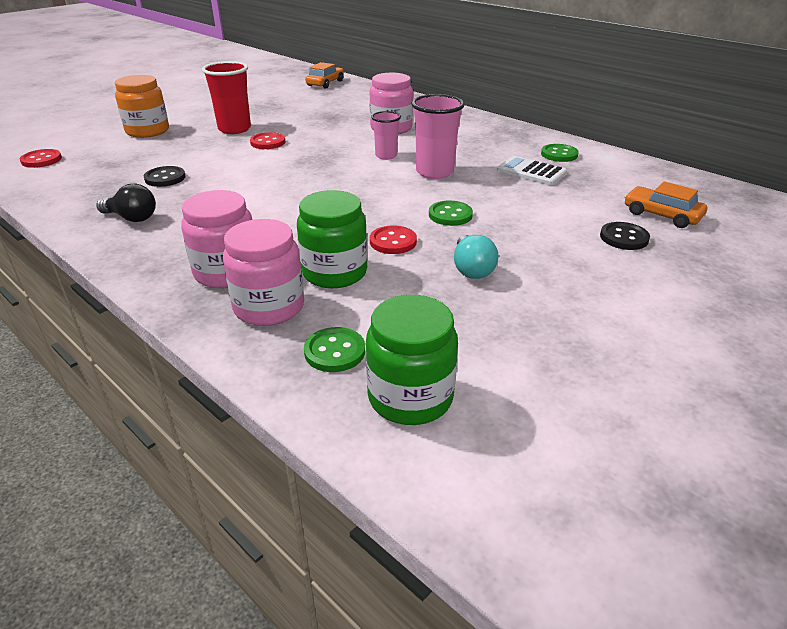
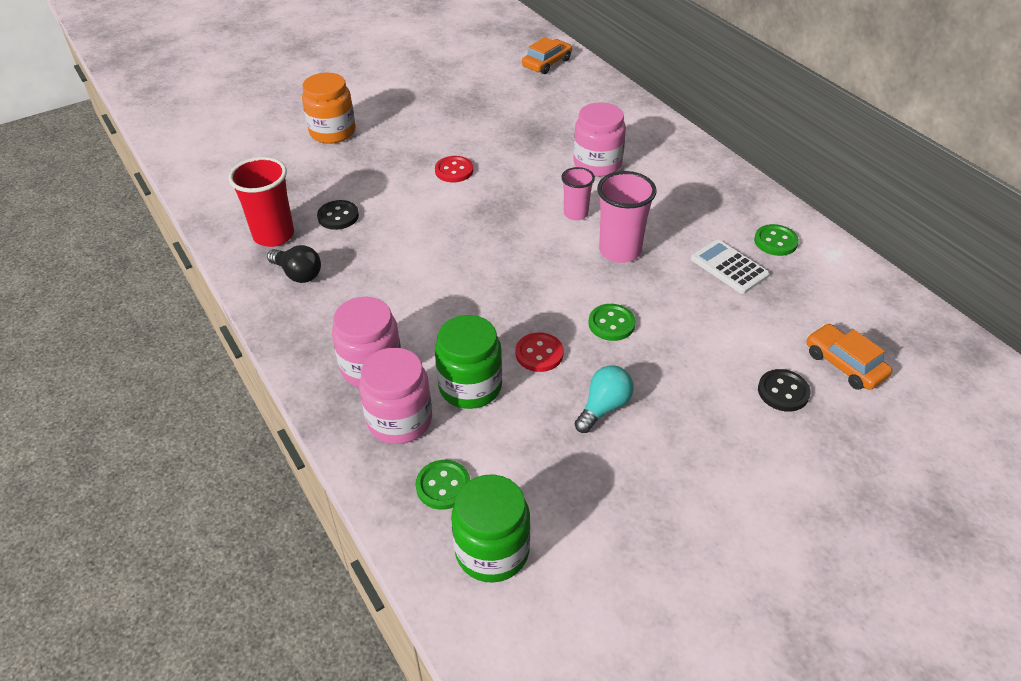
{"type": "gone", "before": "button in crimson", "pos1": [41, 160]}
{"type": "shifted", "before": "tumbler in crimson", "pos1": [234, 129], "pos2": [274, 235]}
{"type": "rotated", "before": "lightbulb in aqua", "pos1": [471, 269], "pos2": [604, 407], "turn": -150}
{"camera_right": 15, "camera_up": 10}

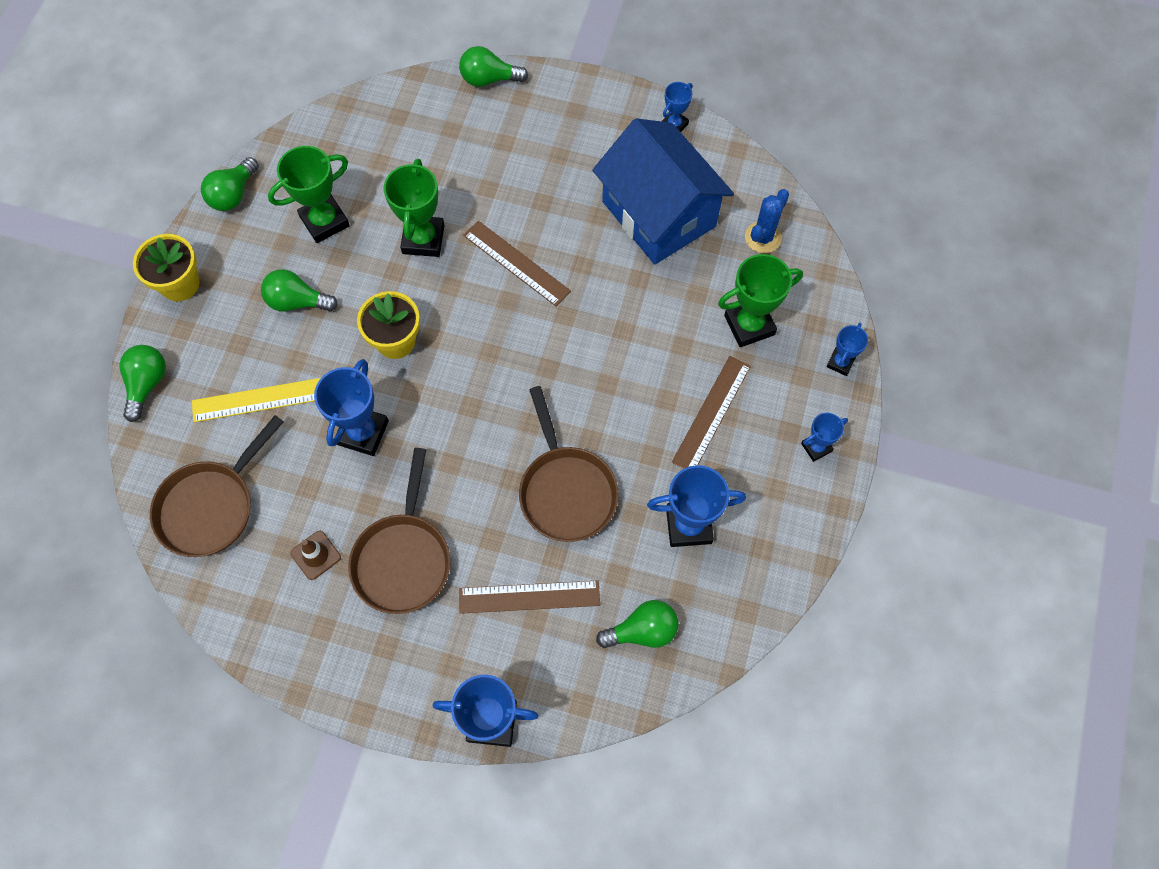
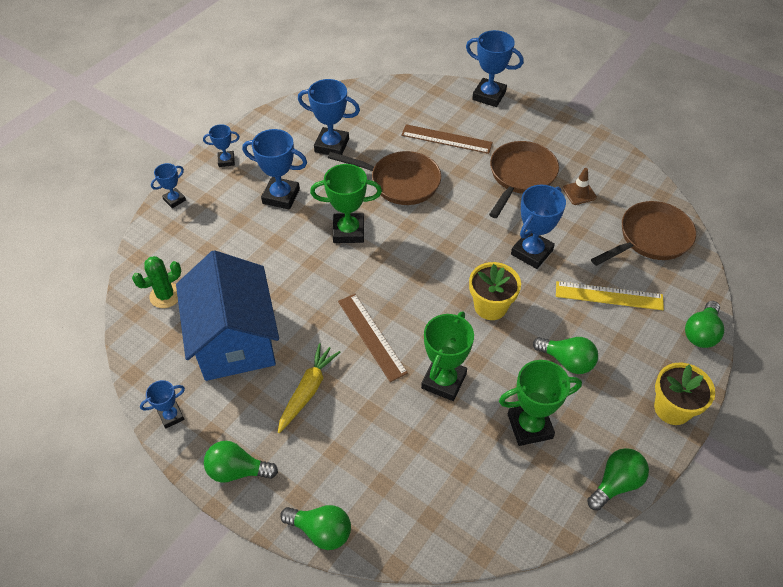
{"type": "rotated", "before": "pan in brown", "pos1": [566, 491], "pos2": [400, 182], "turn": 105}
{"type": "shifted", "before": "lightbulb in green", "pos1": [642, 631], "pos2": [237, 470]}
{"type": "swapped", "before": "measuring stick in brown", "after": "award cup in royal blue", "pos1": [711, 413], "pos2": [281, 196]}
{"type": "shifted", "before": "award cup in green", "pos1": [749, 325], "pos2": [348, 231]}
{"type": "repainted", "before": "prickly plant in royal blue", "after": "prickly plant in green", "pos1": [763, 237], "pos2": [165, 295]}
{"type": "new", "after": "carrot in golden", "pos2": [308, 391]}
{"camera_right": -160, "camera_up": -15}

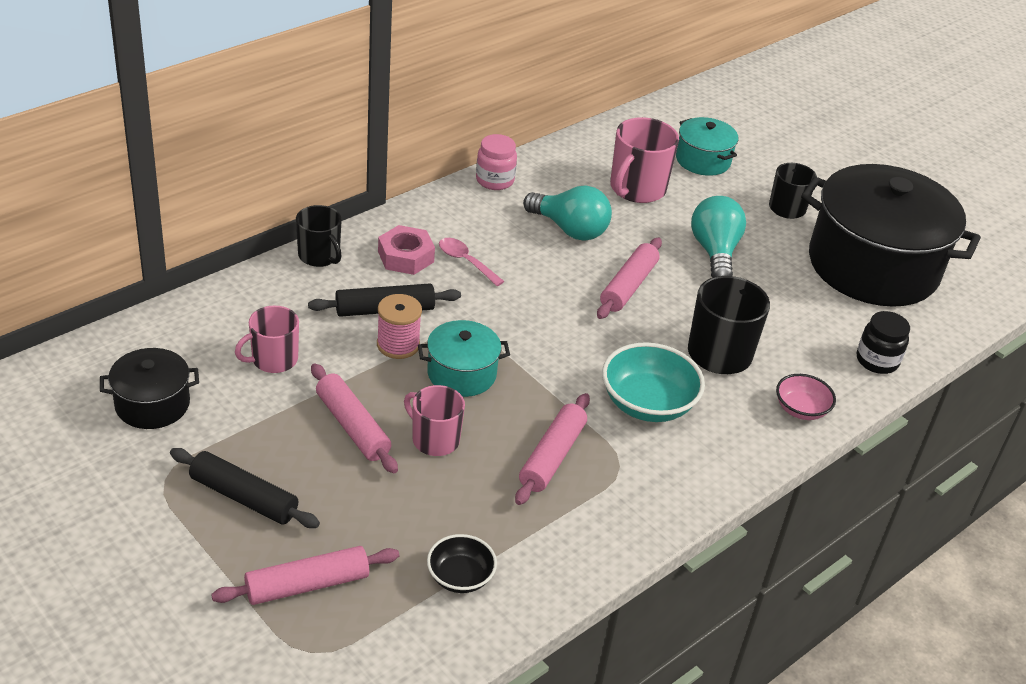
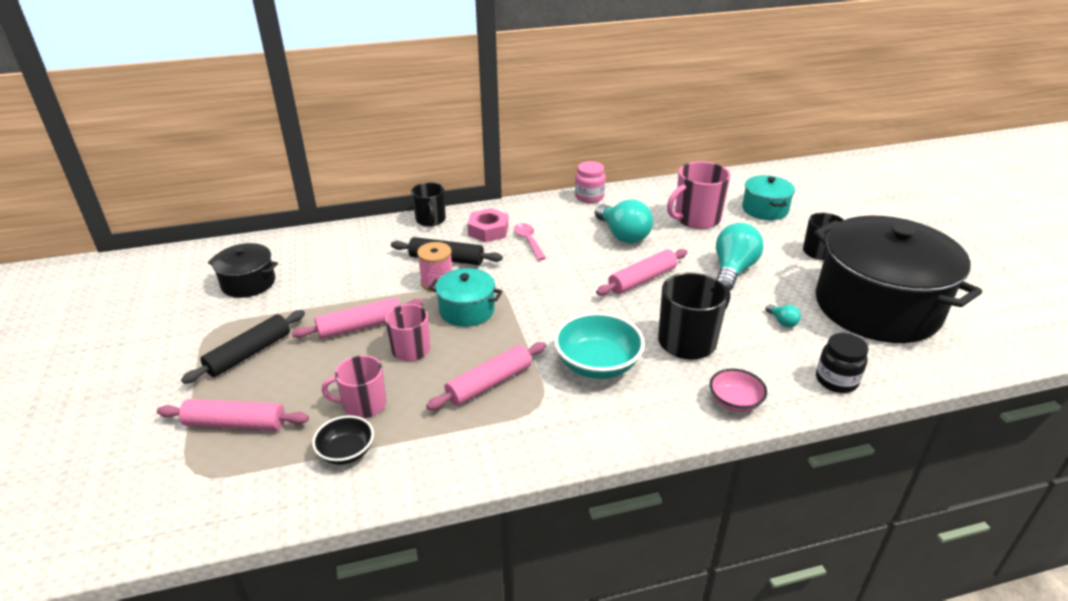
{"type": "rotated", "before": "dough roller in ebony", "pos1": [243, 497], "pos2": [249, 353], "turn": 75}
{"type": "shifted", "before": "mug in rose-pink", "pos1": [273, 359], "pos2": [363, 405]}
{"type": "rotated", "before": "dough roller in rose-pink", "pos1": [352, 426], "pos2": [360, 326], "turn": 75}
{"type": "new", "after": "lightbulb in aqua", "pos2": [782, 322]}
{"camera_right": 30, "camera_up": -5}

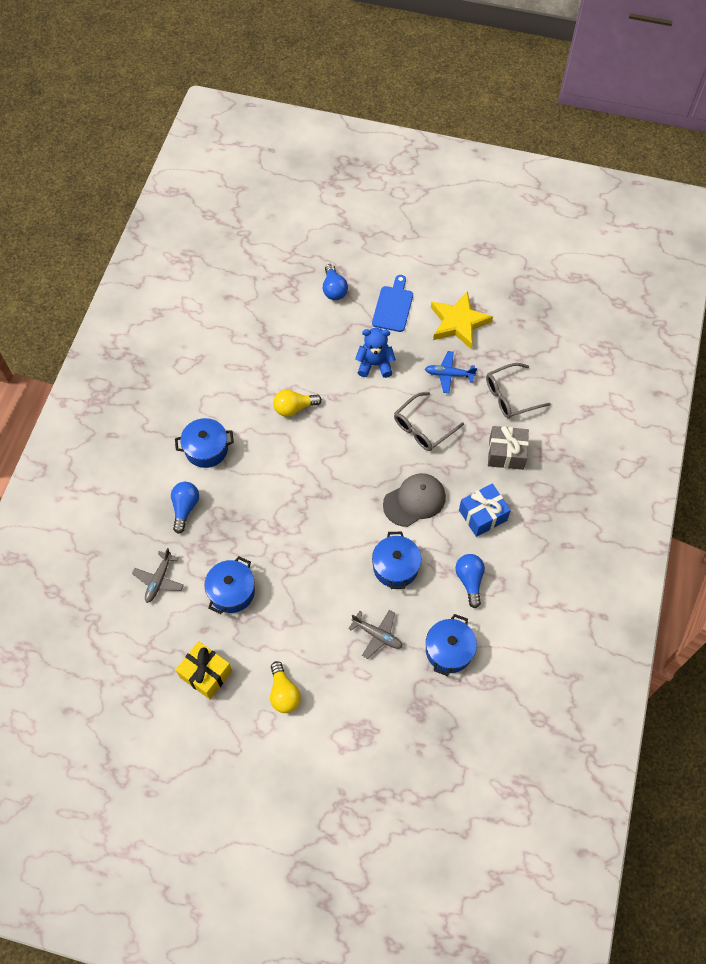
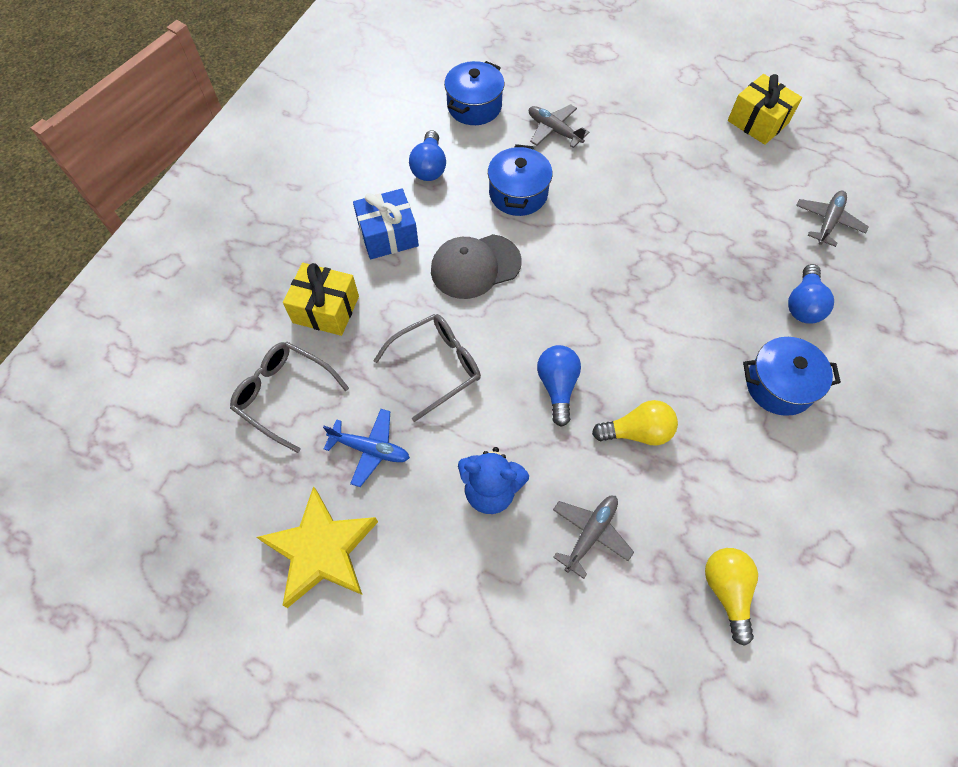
{"type": "gone", "before": "pot in royal blue", "pos1": [232, 591]}
{"type": "shifted", "before": "lightbulb in golden", "pos1": [284, 693], "pos2": [726, 591]}
{"type": "shifted", "before": "lightbulb in royal blue", "pos1": [334, 289], "pos2": [557, 387]}
{"type": "gone", "before": "chopping board in royal blue", "pos1": [393, 306]}
{"type": "rotated", "before": "spectacles in gray", "pos1": [510, 396], "pos2": [284, 395], "turn": -135}
{"type": "repainted", "before": "wrapped gift in gray", "after": "wrapped gift in golden", "pos1": [506, 453], "pos2": [326, 309]}
{"type": "new", "after": "toy plane in gray", "pos2": [590, 534]}
{"camera_right": -170, "camera_up": 0}

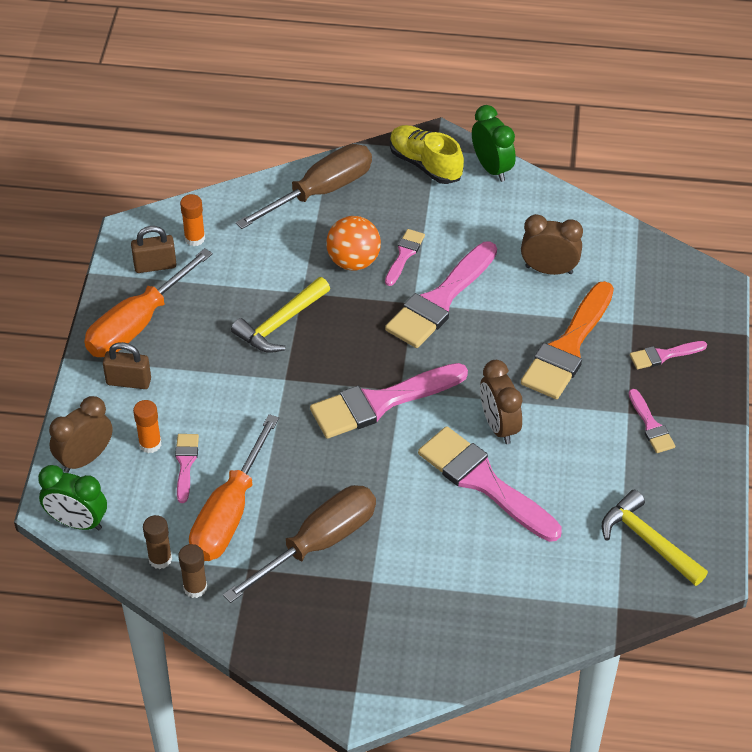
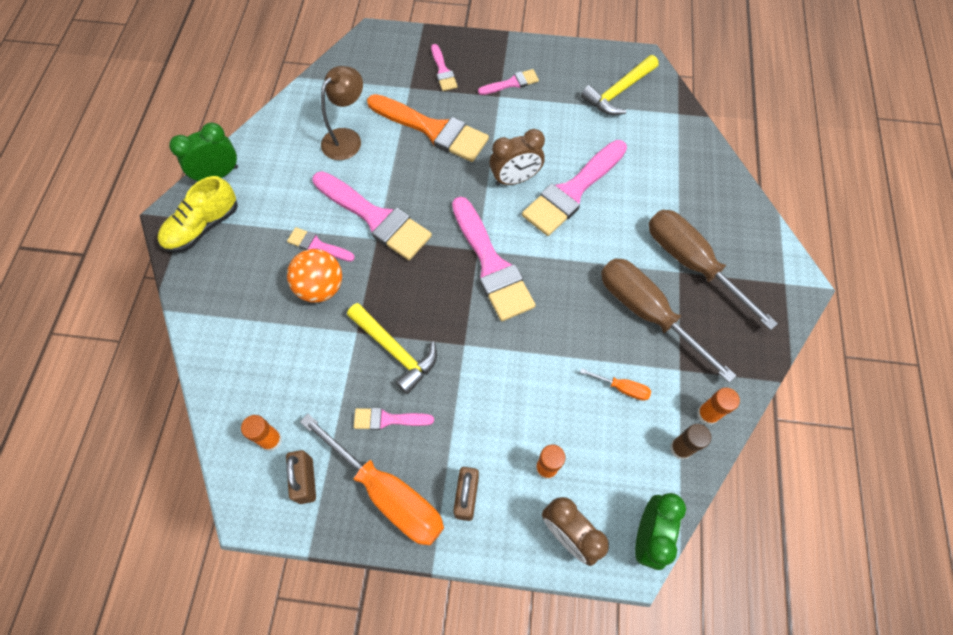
{"type": "shifted", "before": "paintbrush in rose-pink", "pos1": [185, 463], "pos2": [388, 419]}
{"type": "repainted", "before": "glue stick in brown", "after": "glue stick in orange", "pos1": [195, 588], "pos2": [707, 414]}
{"type": "scaled", "before": "hand screwdriver in orange", "pos1": [229, 513], "pos2": [622, 388], "scale": 0.42}
{"type": "shifted", "before": "hand screwdriver in brown", "pos1": [320, 192], "pos2": [692, 264]}
{"type": "swapped", "before": "bedside clock in brown", "after": "reading lamp in brown", "pos1": [549, 270], "pos2": [347, 138]}
{"camera_right": -90, "camera_up": 15}

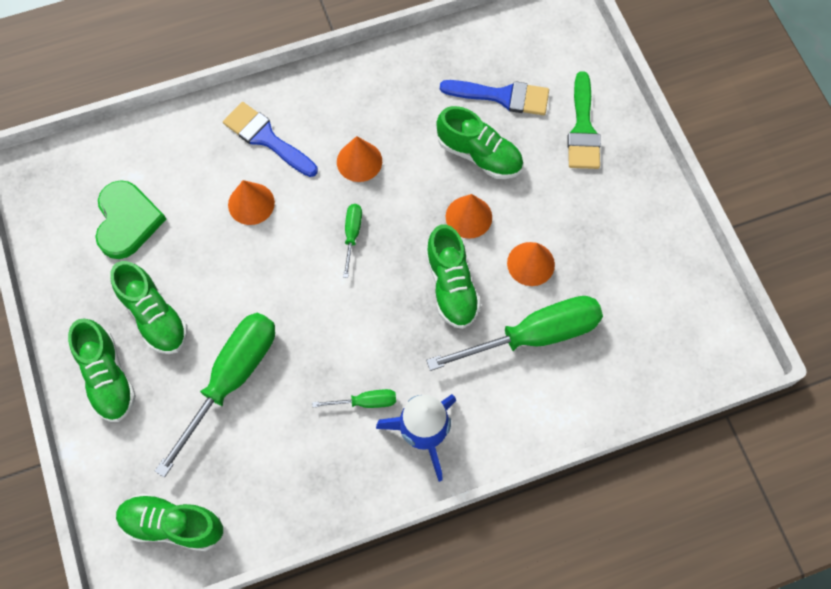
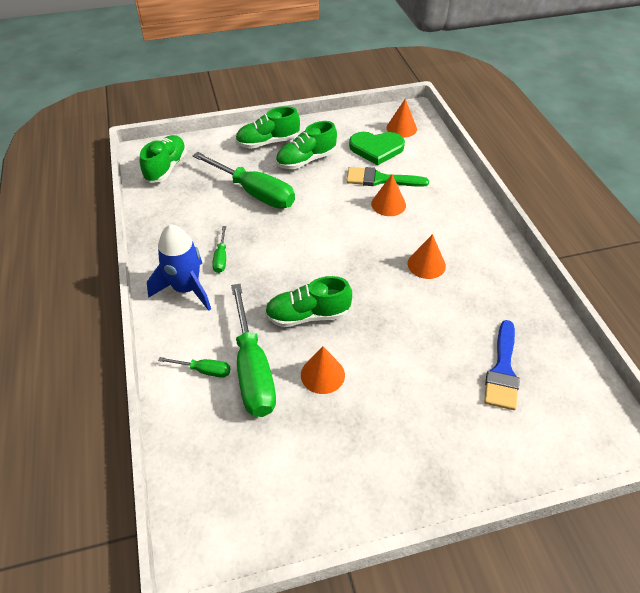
{"type": "gone", "before": "paintbrush in royal blue", "pos1": [266, 138]}
{"type": "shifted", "before": "hand screwdriver in green", "pos1": [352, 235], "pos2": [204, 370]}
{"type": "gone", "before": "lace-up shoe in green", "pos1": [479, 155]}
{"type": "shifted", "before": "cone in orange", "pos1": [468, 217], "pos2": [401, 128]}
{"type": "shifted", "before": "paintbrush in green", "pos1": [583, 129], "pos2": [380, 179]}
{"camera_right": 95, "camera_up": -20}

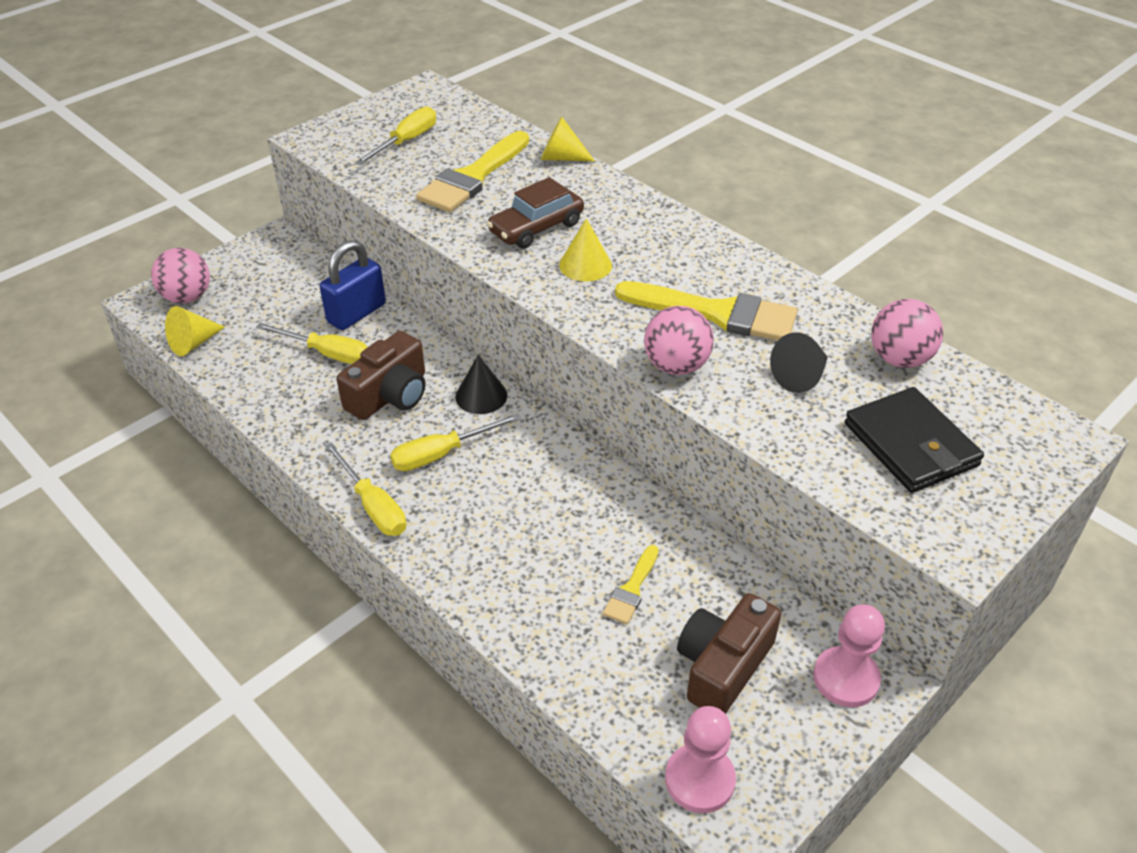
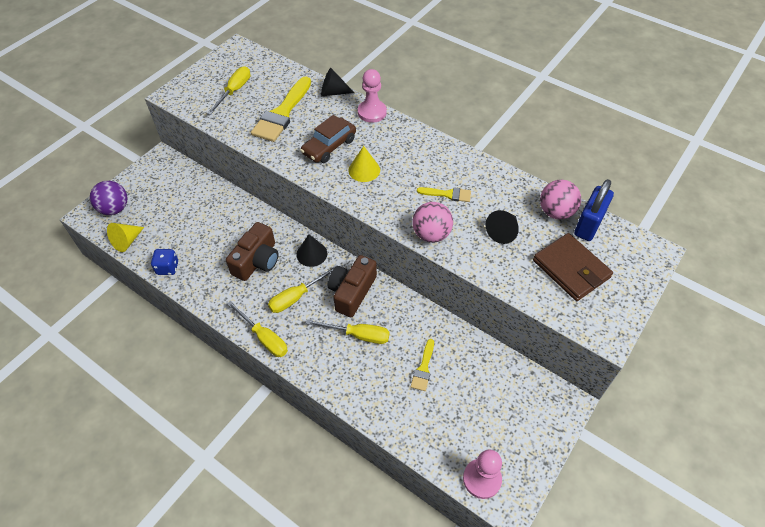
{"type": "repainted", "before": "play ball in rose-pink", "after": "play ball in violet", "pos1": [187, 297], "pos2": [114, 209]}
{"type": "shifted", "before": "hand screwdriver in golden", "pos1": [327, 353], "pos2": [358, 335]}
{"type": "shifted", "before": "padlock in royal blue", "pos1": [356, 313], "pos2": [588, 225]}
{"type": "repainted", "before": "cone in golden", "after": "cone in ebony", "pos1": [561, 158], "pos2": [333, 92]}
{"type": "scaled", "before": "paintbrush in golden", "pos1": [717, 313], "pos2": [447, 194], "scale": 0.5}
{"type": "shifted", "before": "compact camera in brown", "pos1": [723, 666], "pos2": [352, 292]}
{"type": "shifted", "before": "pawn in rose-pink", "pos1": [846, 678], "pos2": [372, 112]}
{"type": "repainted", "before": "wallet in ebony", "after": "wallet in brown", "pos1": [910, 444], "pos2": [571, 269]}
{"type": "new", "after": "dice in royal blue", "pos2": [167, 268]}
{"camera_right": -10, "camera_up": 10}

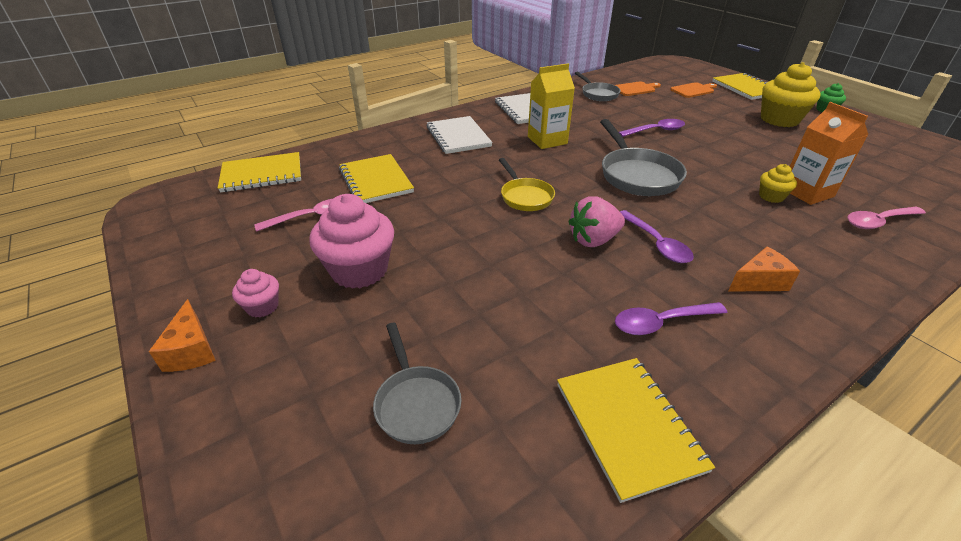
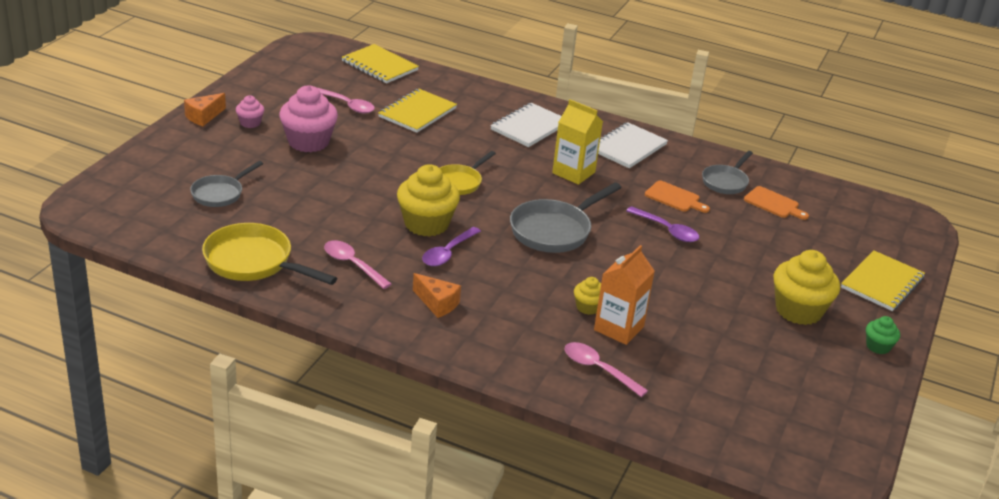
{"type": "swapped", "before": "exercise book in golden", "after": "pan in golden", "pos1": [628, 426], "pos2": [254, 262]}
{"type": "swapped", "before": "berry in rose-pink", "after": "muffin in golden", "pos1": [593, 240], "pos2": [426, 224]}
{"type": "repainted", "before": "tablespoon in violet", "after": "tablespoon in rose-pink", "pos1": [661, 322], "pos2": [352, 264]}
{"type": "shifted", "before": "chopping board in orange", "pos1": [693, 90], "pos2": [674, 198]}
{"camera_right": 55, "camera_up": -5}

